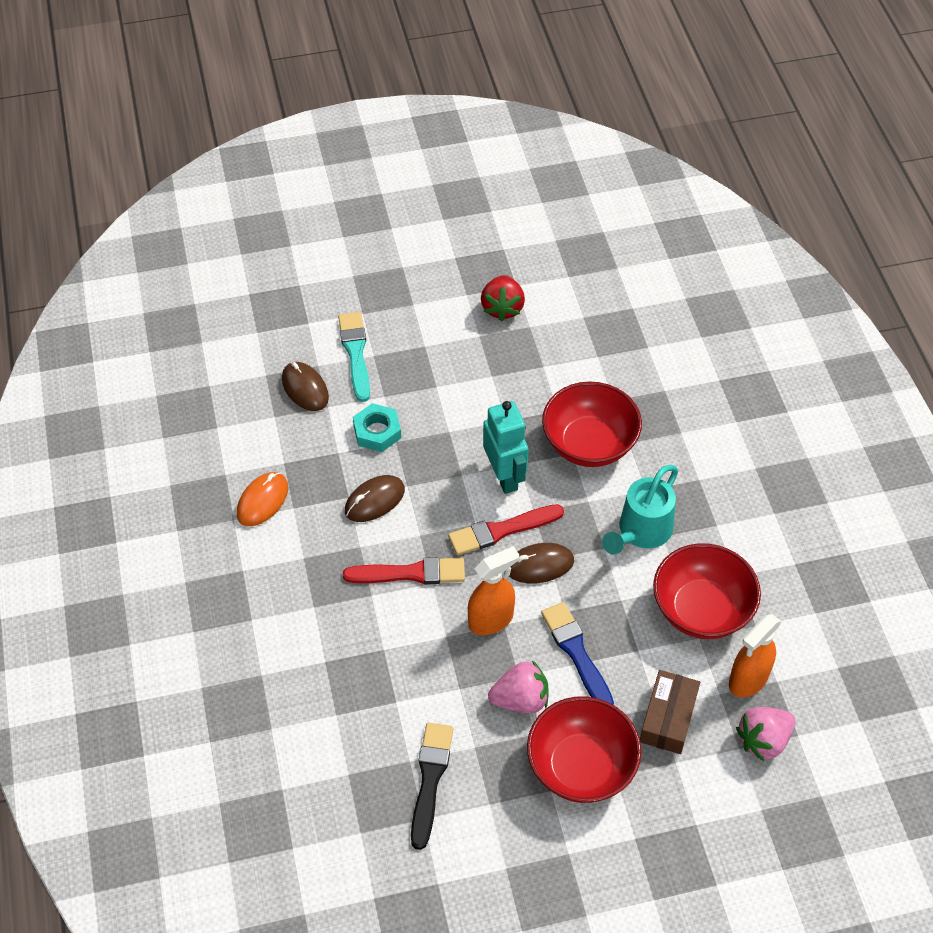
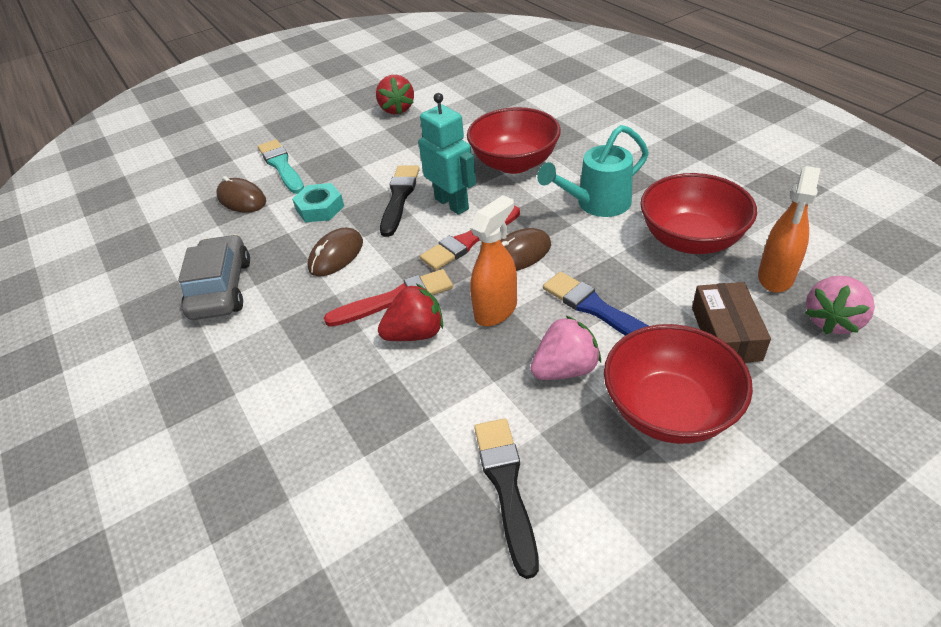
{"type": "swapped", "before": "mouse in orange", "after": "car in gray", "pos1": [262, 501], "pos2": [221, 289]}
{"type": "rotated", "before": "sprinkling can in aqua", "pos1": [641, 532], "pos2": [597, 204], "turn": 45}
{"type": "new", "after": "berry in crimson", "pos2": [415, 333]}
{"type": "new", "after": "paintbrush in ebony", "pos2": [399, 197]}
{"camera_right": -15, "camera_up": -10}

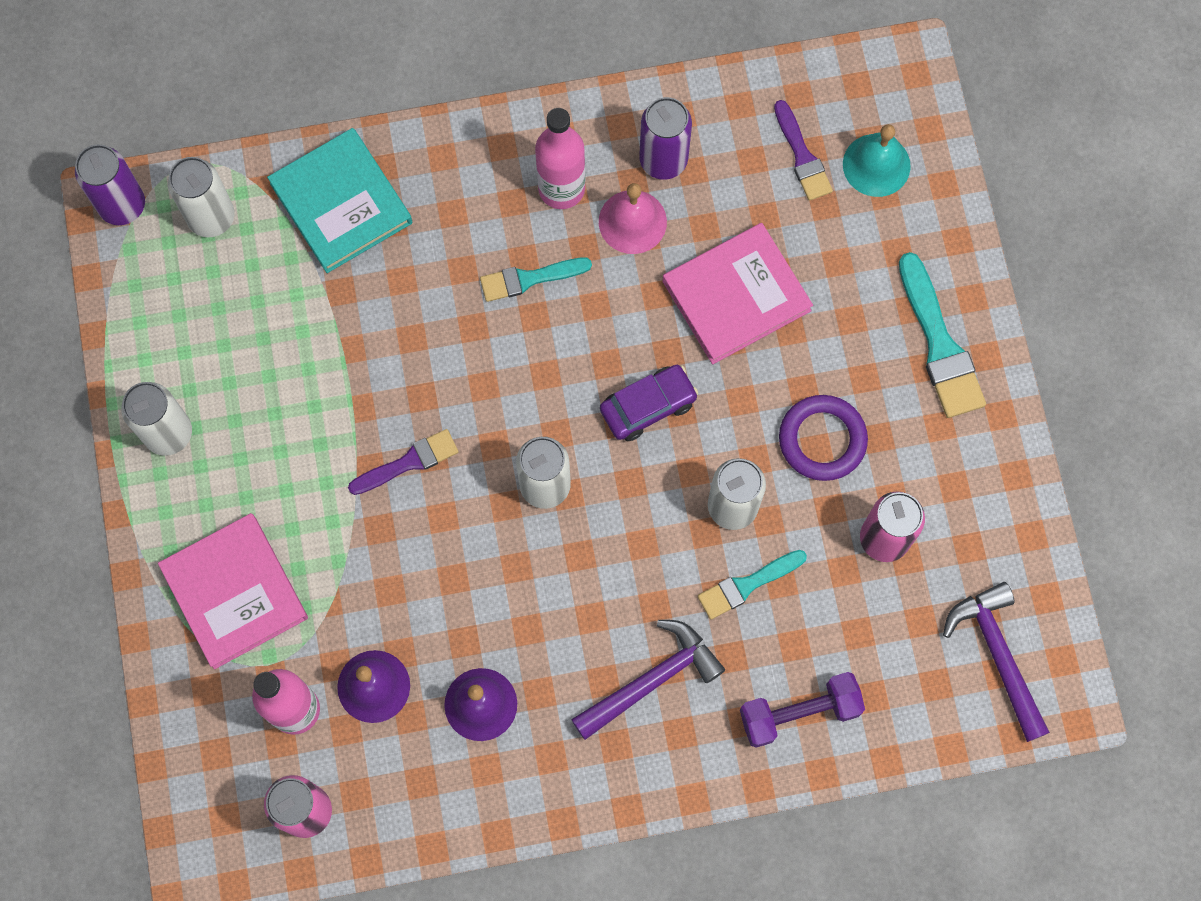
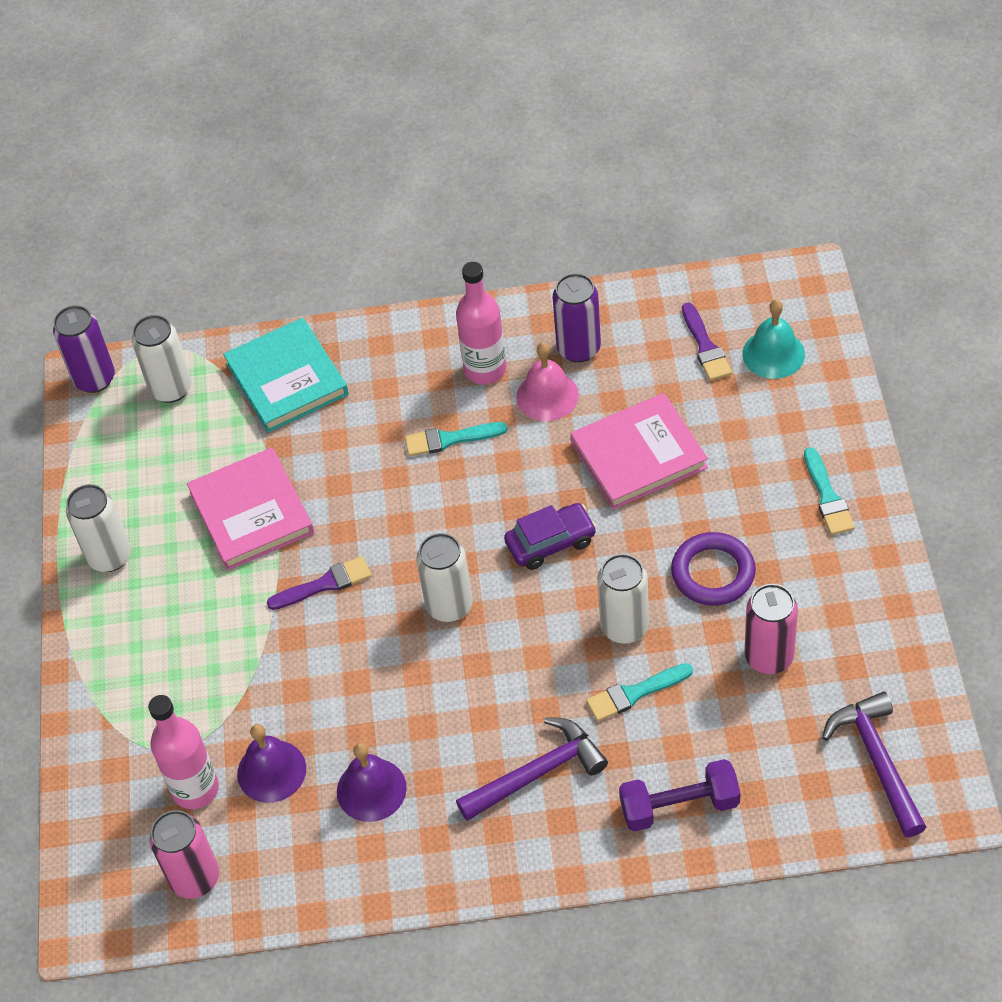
{"type": "shifted", "before": "hardback in rose-pink", "pos1": [234, 592], "pos2": [251, 513]}
{"type": "scaled", "before": "paintbrush in aqua", "pos1": [939, 344], "pos2": [827, 497], "scale": 0.65}
{"camera_right": 10, "camera_up": -20}

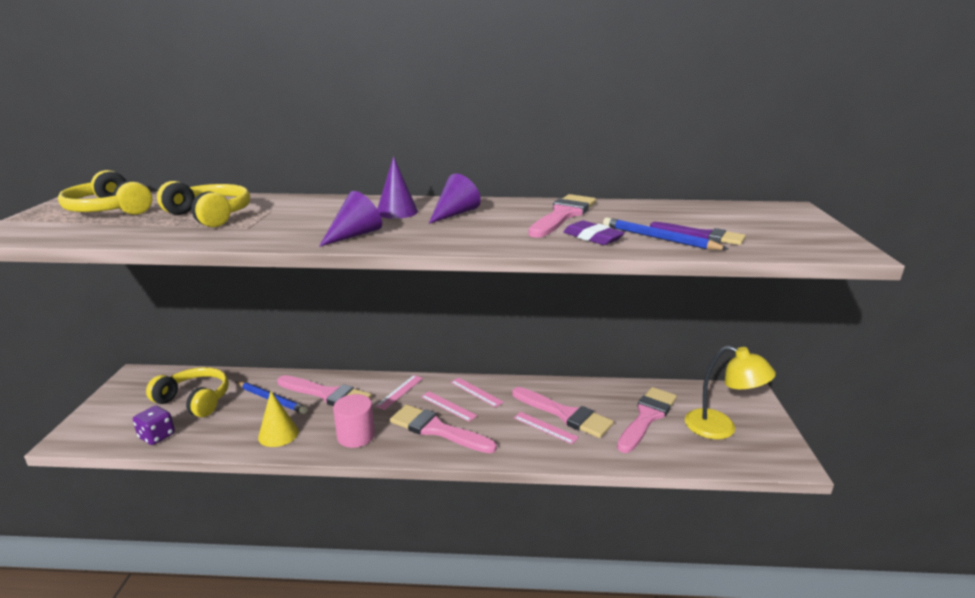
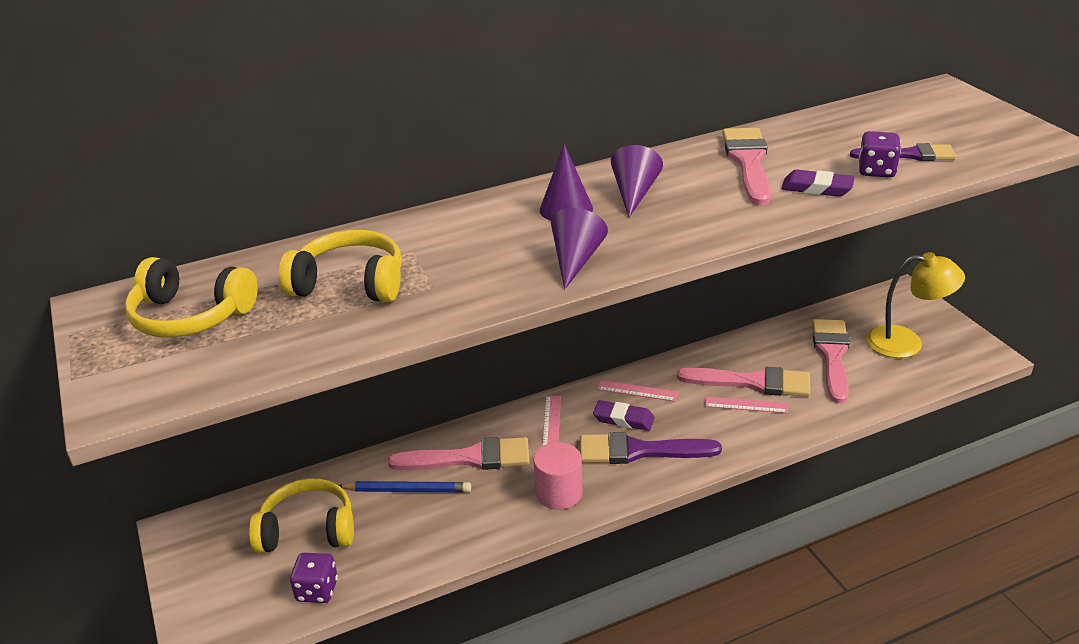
{"type": "gone", "before": "cone in golden", "pos1": [278, 434]}
{"type": "repainted", "before": "paintbrush in rose-pink", "after": "paintbrush in violet", "pos1": [437, 429], "pos2": [639, 451]}
{"type": "swapped", "before": "measuring stick in rose-pink", "after": "pencil eraser in violet", "pos1": [448, 406], "pos2": [623, 419]}
{"type": "swapped", "before": "pencil in royal blue", "after": "dice in violet", "pos1": [658, 238], "pos2": [876, 171]}
{"camera_right": -25, "camera_up": 10}

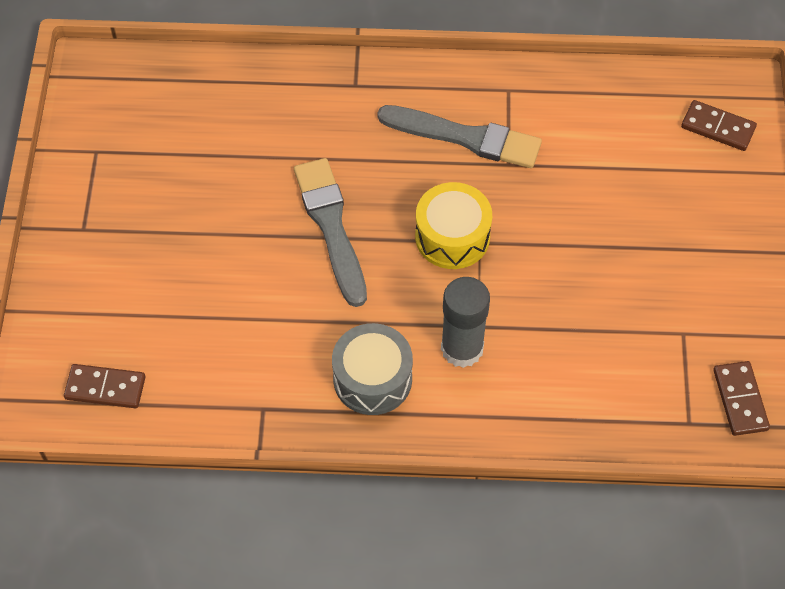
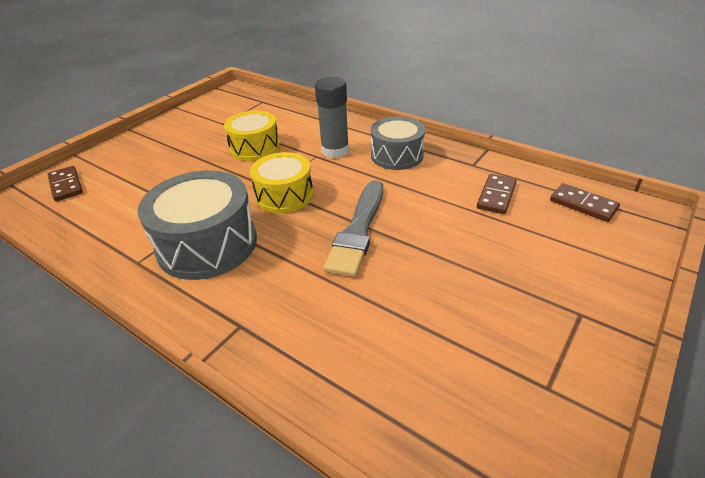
{"type": "swapped", "before": "paintbrush in gray", "after": "toy drum in gray", "pos1": [465, 137], "pos2": [207, 244]}
{"type": "shifted", "before": "domino in brown", "pos1": [740, 400], "pos2": [496, 196]}
{"type": "new", "after": "toy drum in golden", "pos2": [255, 147]}
{"camera_right": -145, "camera_up": -20}

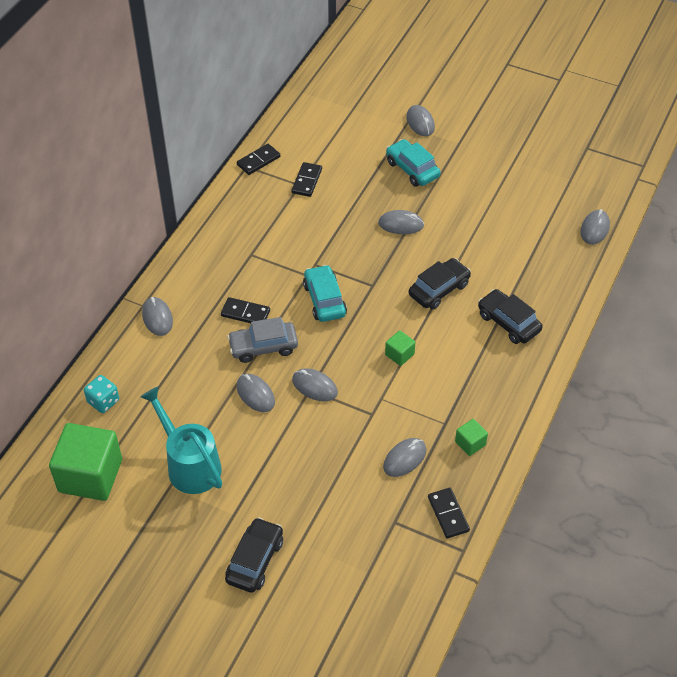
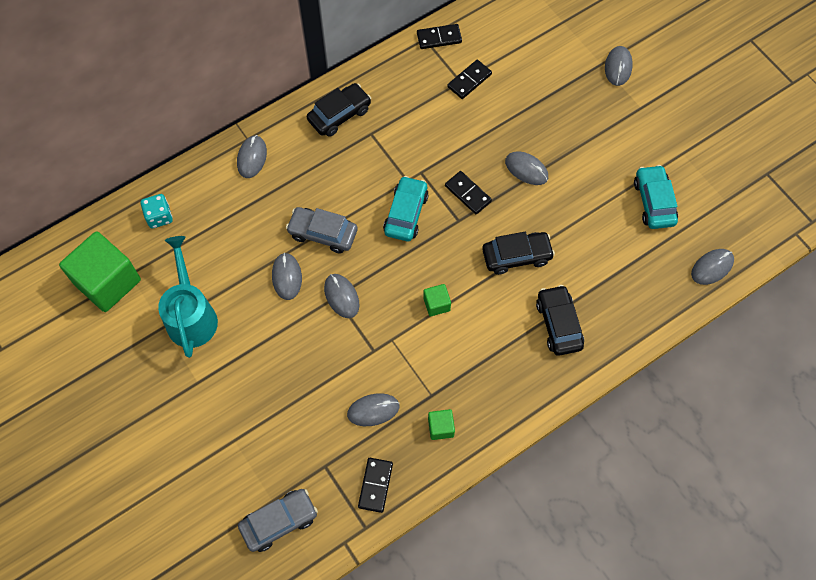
{"type": "shifted", "before": "domino in ebony", "pos1": [245, 313], "pos2": [468, 193]}
{"type": "shifted", "before": "car in ebony", "pos1": [255, 560], "pos2": [339, 115]}
{"type": "shifted", "before": "car in aqua", "pos1": [412, 169], "pos2": [654, 202]}
{"type": "new", "after": "car in gray", "pos2": [279, 522]}
{"camera_right": 30, "camera_up": 15}

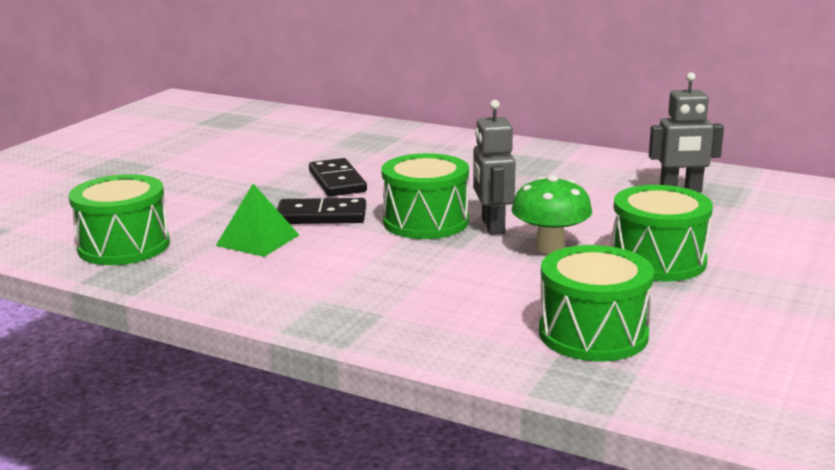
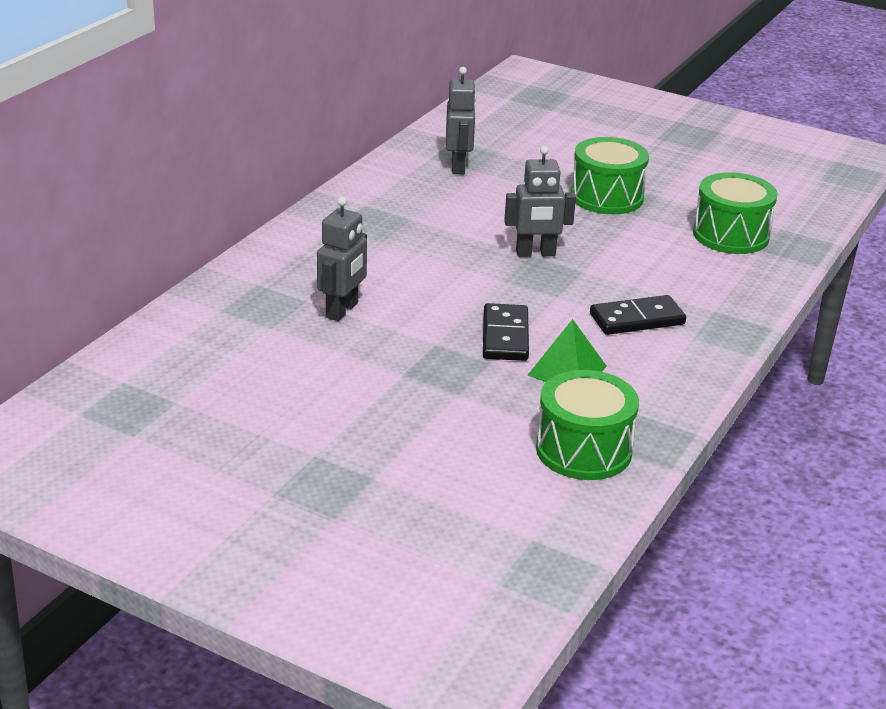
{"type": "shifted", "before": "domino in ebony", "pos1": [337, 181], "pos2": [637, 319]}
{"type": "gone", "before": "toy drum in green", "pos1": [425, 222]}
{"type": "gone", "before": "mushroom in green", "pos1": [550, 248]}
{"type": "new", "after": "robot figure in gray", "pos2": [342, 310]}
{"camera_right": -90, "camera_up": 10}

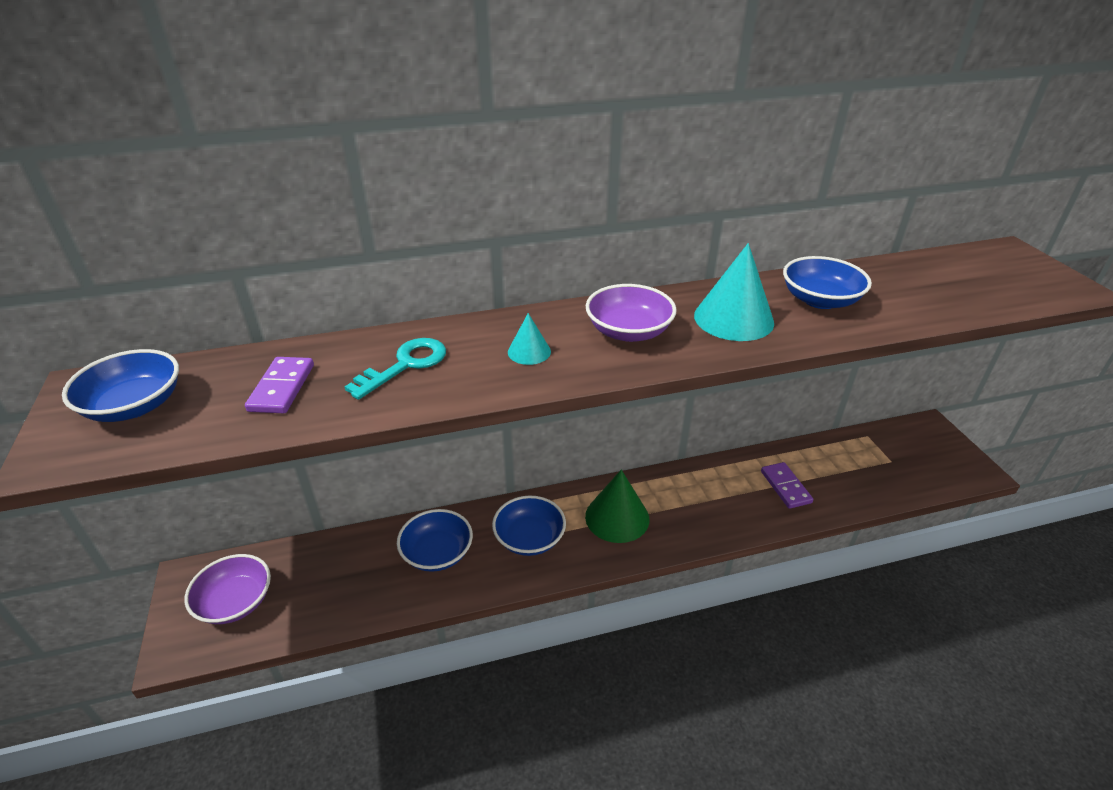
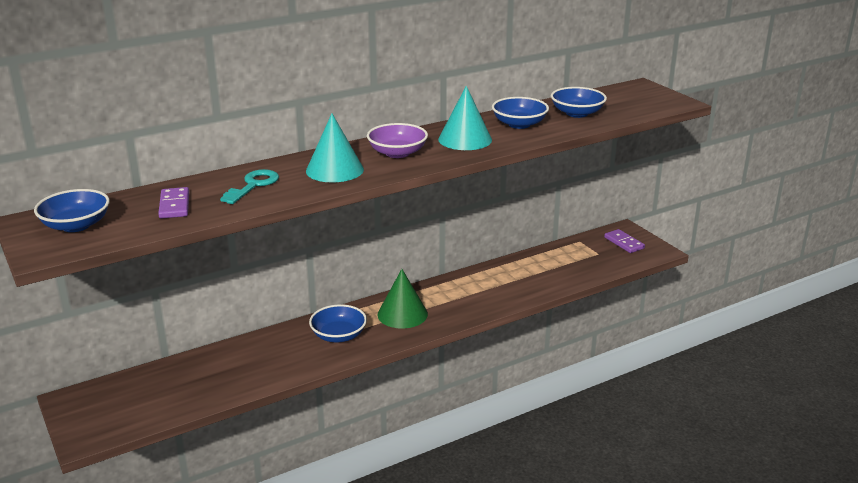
{"type": "gone", "before": "bowl in violet", "pos1": [235, 602]}
{"type": "shifted", "before": "bowl in royal blue", "pos1": [437, 553], "pos2": [577, 113]}
{"type": "scaled", "before": "cone in aqua", "pos1": [529, 351], "pos2": [334, 170], "scale": 1.94}
{"type": "shifted", "before": "domino in violet", "pos1": [785, 487], "pos2": [624, 243]}
{"camera_right": -15, "camera_up": -10}

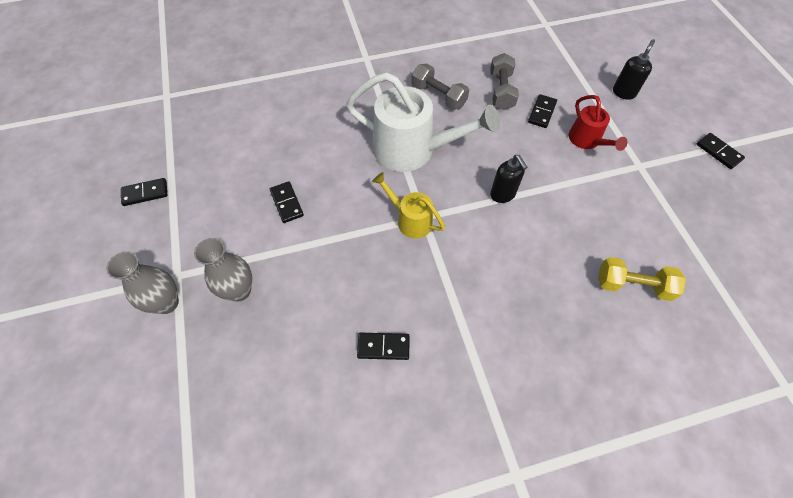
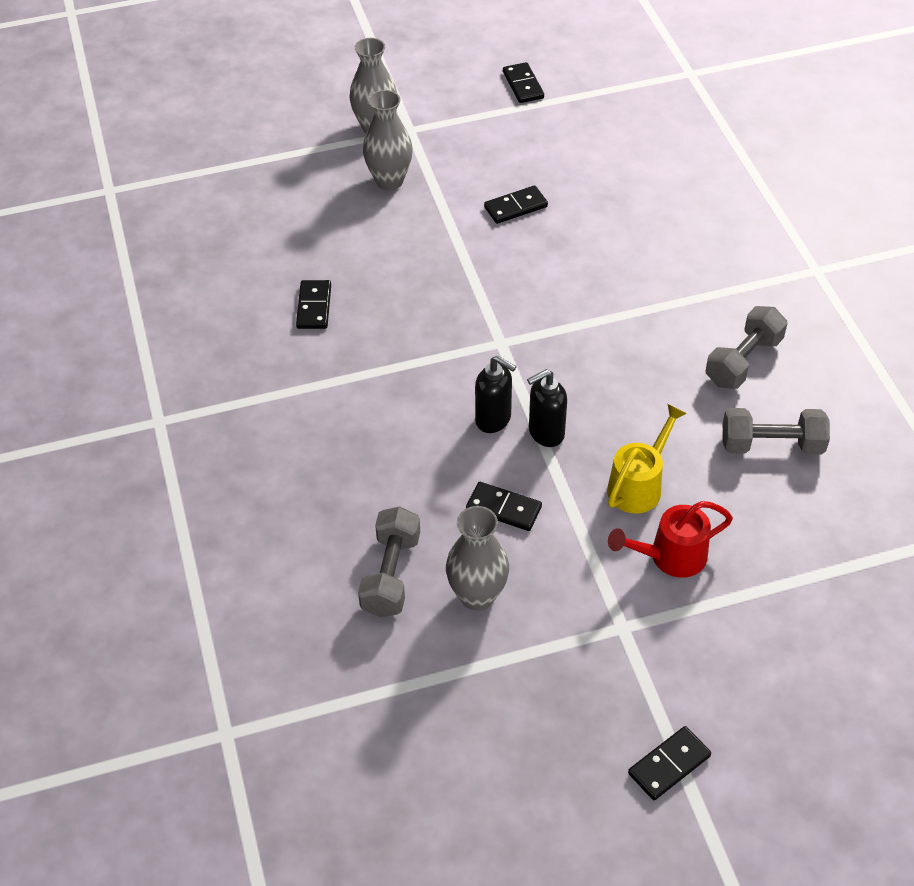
{"type": "gone", "before": "sprinkling can in snow-white", "pos1": [413, 150]}
{"type": "shifted", "before": "sprinkling can in golden", "pos1": [410, 220], "pos2": [639, 485]}
{"type": "shifted", "before": "domino in ebony", "pos1": [542, 112], "pos2": [503, 508]}
{"type": "repainted", "before": "hand weight in golden", "after": "hand weight in gray", "pos1": [633, 285], "pos2": [391, 574]}
{"type": "shifted", "before": "pump bottle in ebony", "pos1": [623, 92], "pos2": [493, 419]}
{"type": "new", "after": "vase in gray", "pos2": [477, 596]}
{"camera_right": 90, "camera_up": -10}

